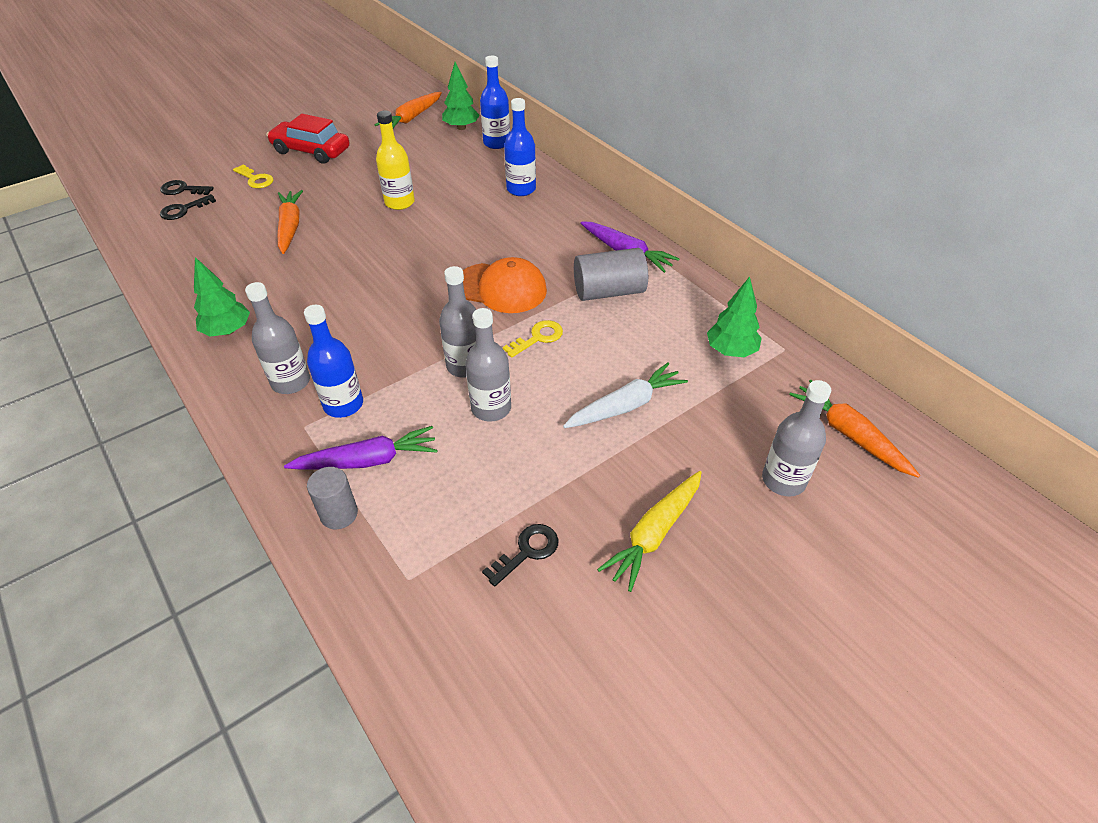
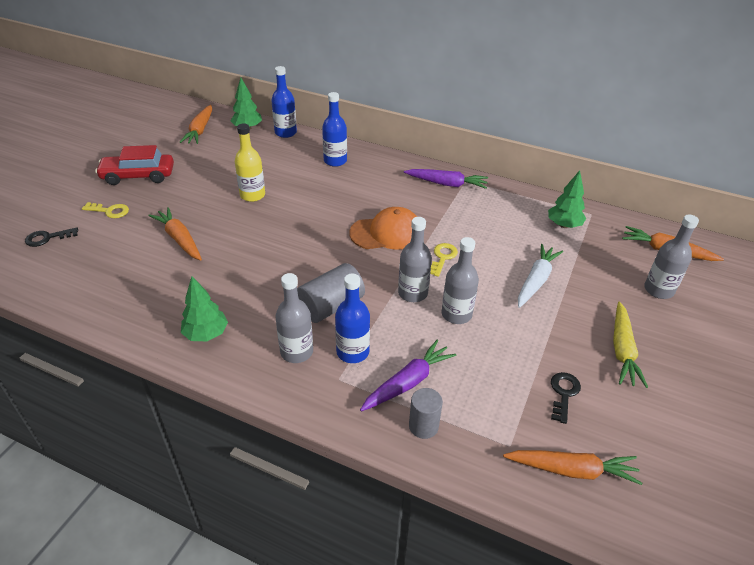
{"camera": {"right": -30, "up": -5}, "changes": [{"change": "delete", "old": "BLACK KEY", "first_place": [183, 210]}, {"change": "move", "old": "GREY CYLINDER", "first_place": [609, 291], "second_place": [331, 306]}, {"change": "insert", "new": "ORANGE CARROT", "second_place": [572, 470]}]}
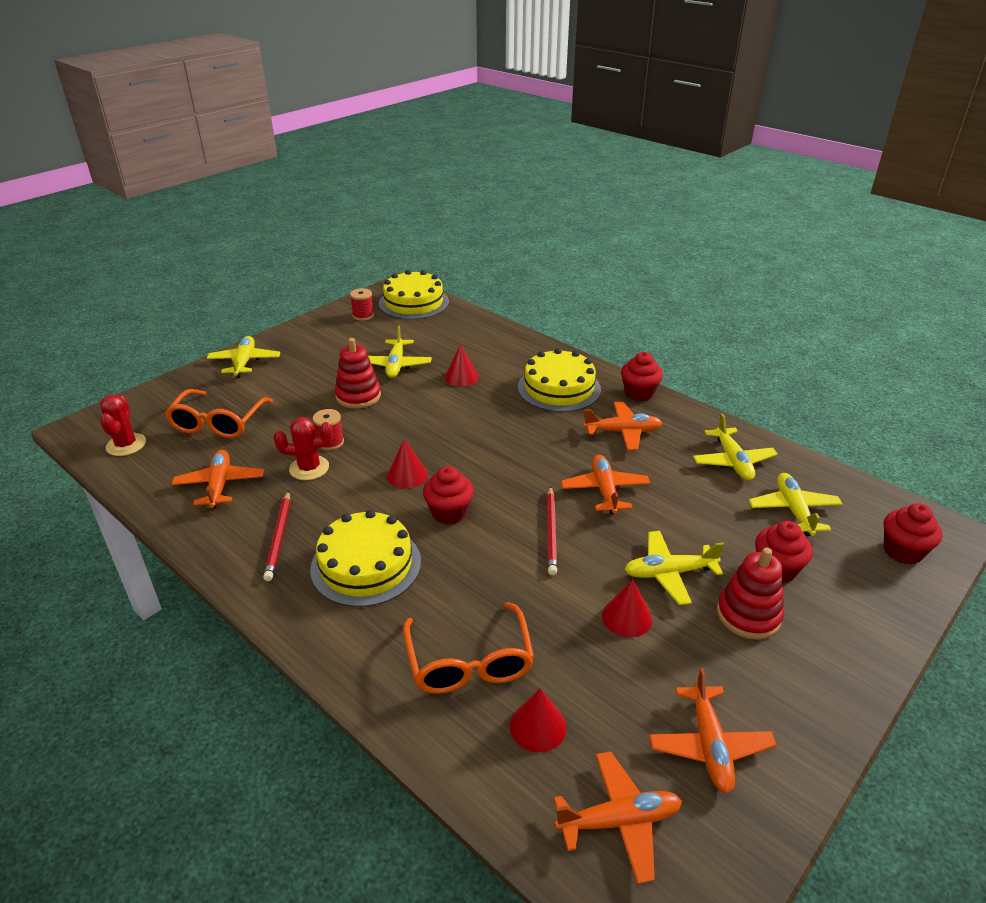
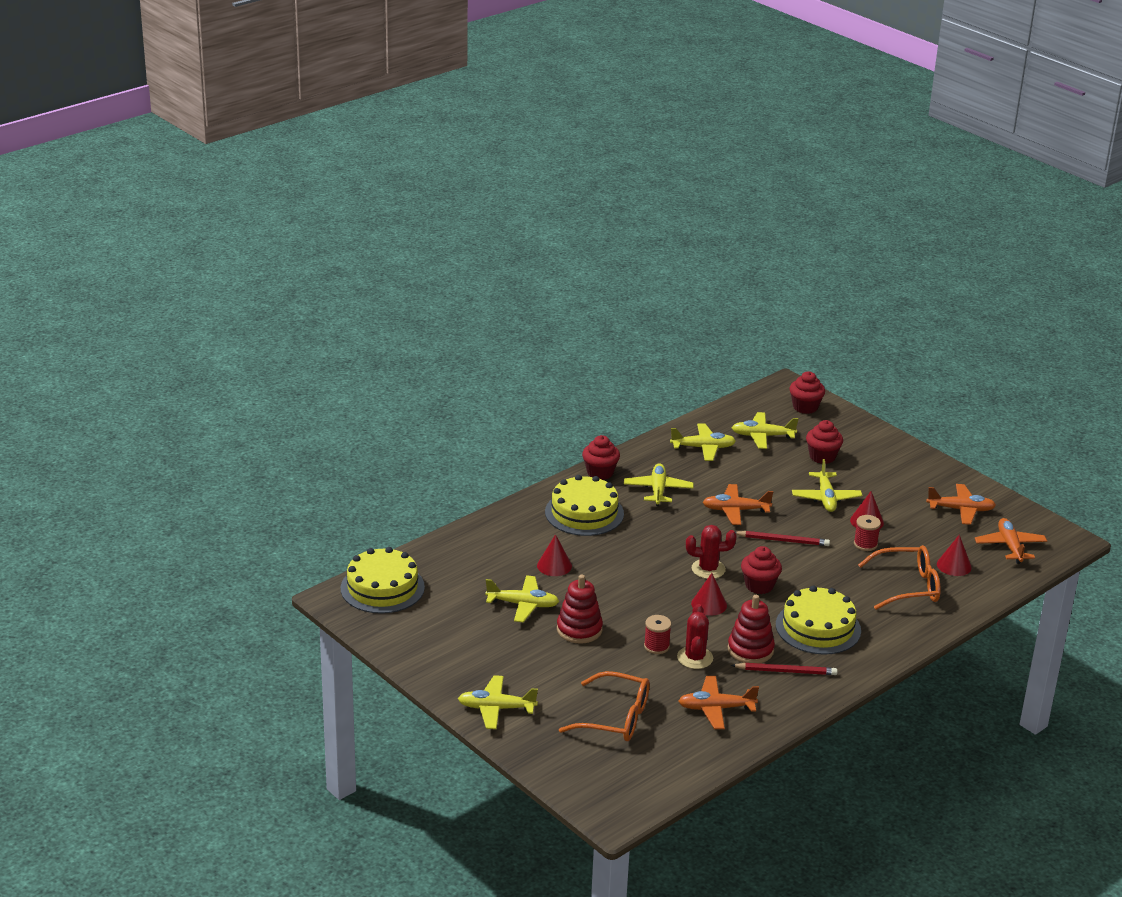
{"camera": {"right": -85, "up": -5}, "changes": [{"change": "move", "old": "RED CACTUS", "first_place": [126, 445], "second_place": [708, 569]}, {"change": "move", "old": "RED SPOOL", "first_place": [363, 316], "second_place": [865, 544]}, {"change": "recolor", "old": "ORANGE PLANE", "new": "YELLOW PLANE", "first_place": [622, 432], "second_place": [658, 490]}, {"change": "move", "old": "RED STACKING TOY", "first_place": [748, 615], "second_place": [750, 650]}]}
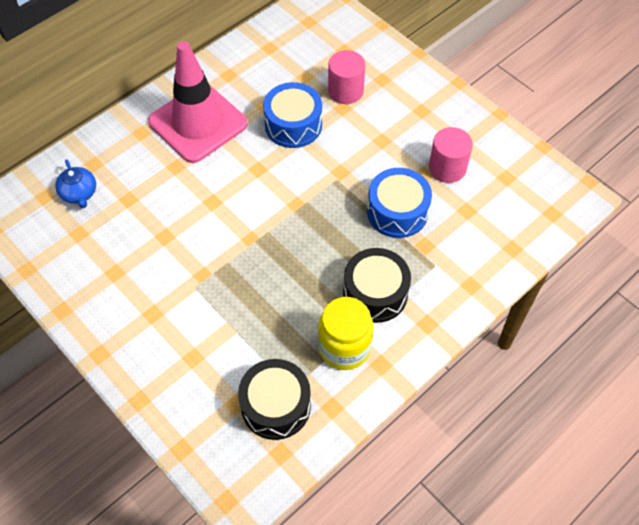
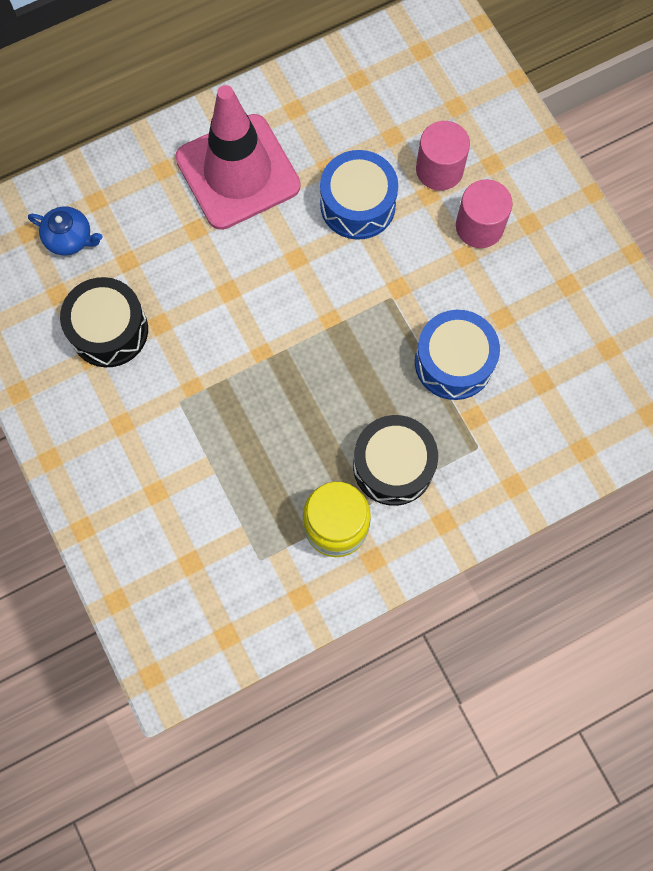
{"camera": {"right": 15, "up": 15}, "changes": [{"change": "rotate", "old": "BLUE TEAPOT", "first_place": [79, 193], "second_place": [70, 238], "degrees": -60}, {"change": "move", "old": "BLACK DRUM", "first_place": [276, 406], "second_place": [109, 330]}, {"change": "move", "old": "PINK CYLINDER", "first_place": [447, 168], "second_place": [479, 226]}]}
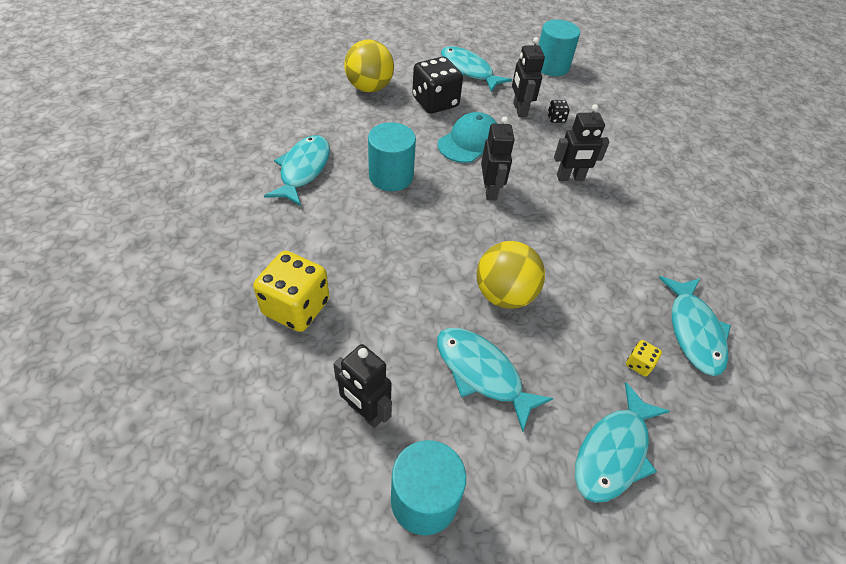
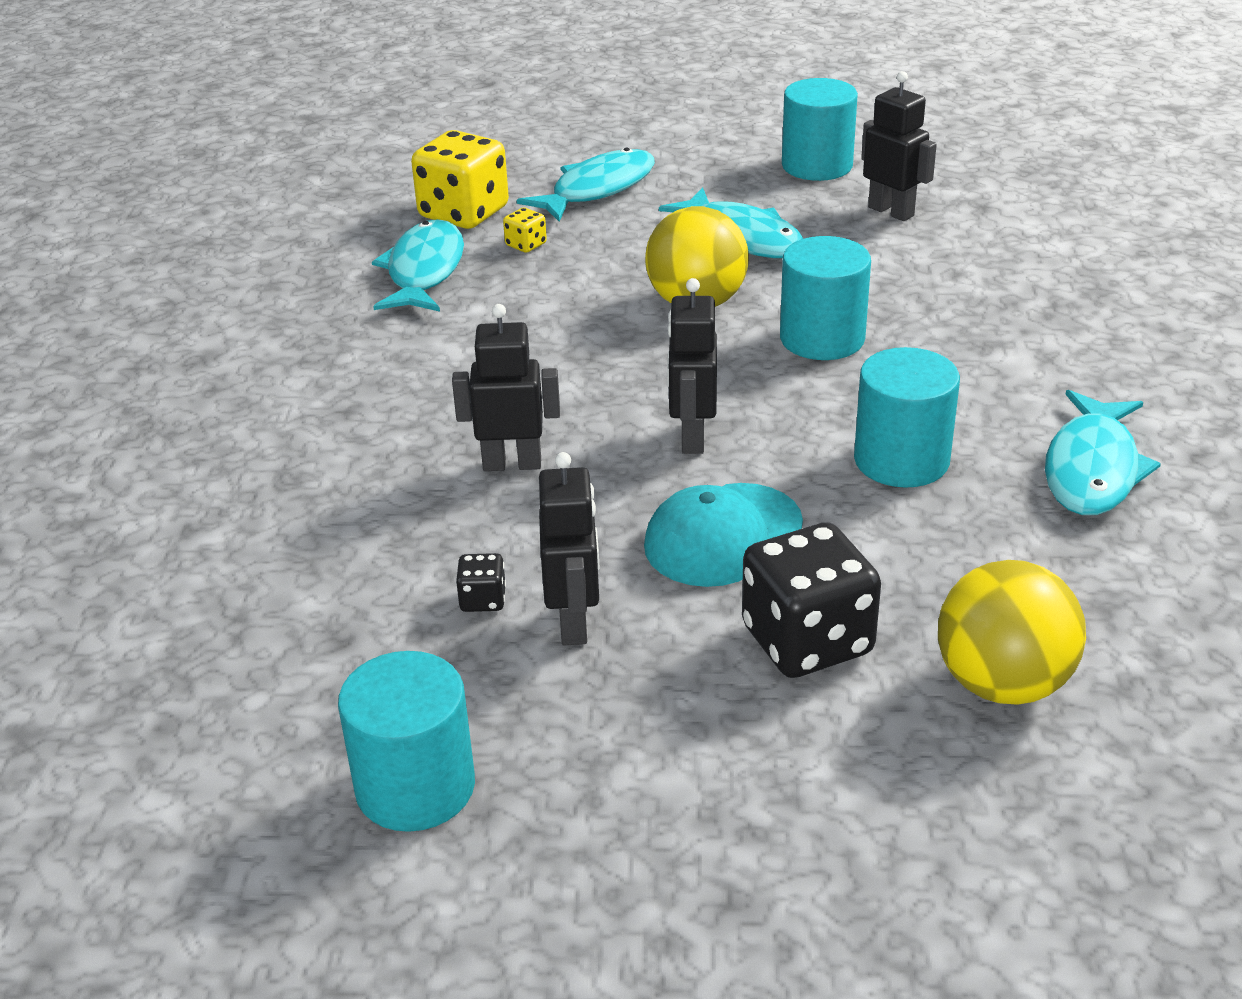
{"camera": {"right": -170, "up": -15}, "changes": [{"change": "move", "old": "YELLOW DICE", "first_place": [296, 307], "second_place": [464, 213]}, {"change": "delete", "old": "TURQUOISE FISH", "first_place": [468, 70]}, {"change": "insert", "new": "TURQUOISE CYLINDER", "second_place": [822, 338]}]}
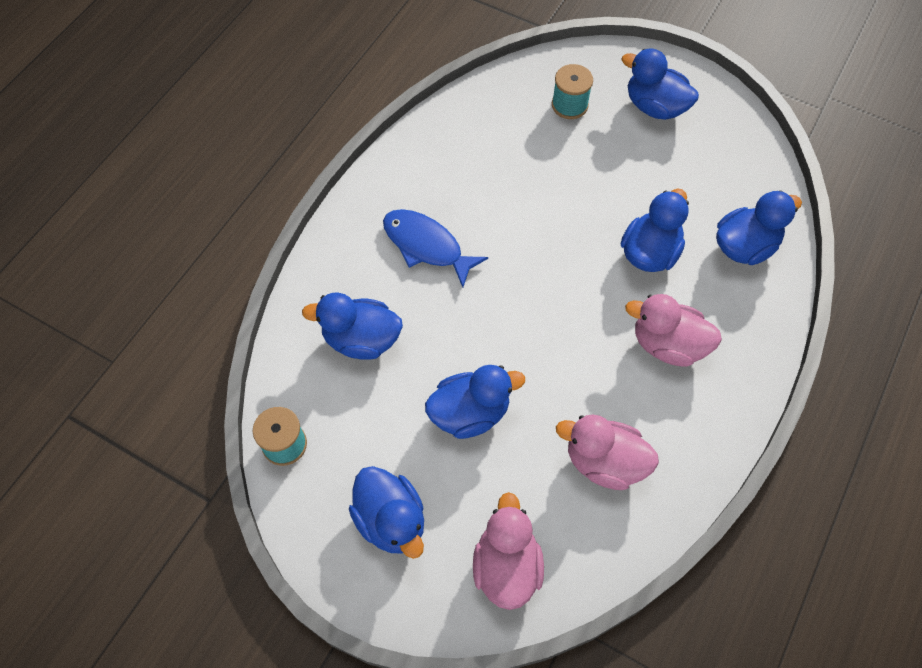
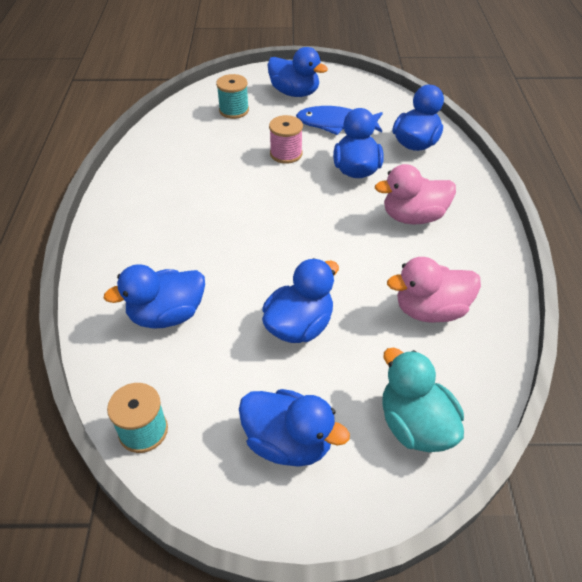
{"camera": {"right": -30, "up": -15}, "changes": [{"change": "move", "old": "BLUE FISH", "first_place": [426, 246], "second_place": [335, 124]}, {"change": "recolor", "old": "PINK DUCK", "new": "TURQUOISE DUCK", "first_place": [506, 566], "second_place": [415, 425]}, {"change": "rotate", "old": "BLUE DUCK", "first_place": [655, 107], "second_place": [294, 93], "degrees": -150}, {"change": "insert", "new": "PINK SPOOL", "second_place": [286, 154]}]}
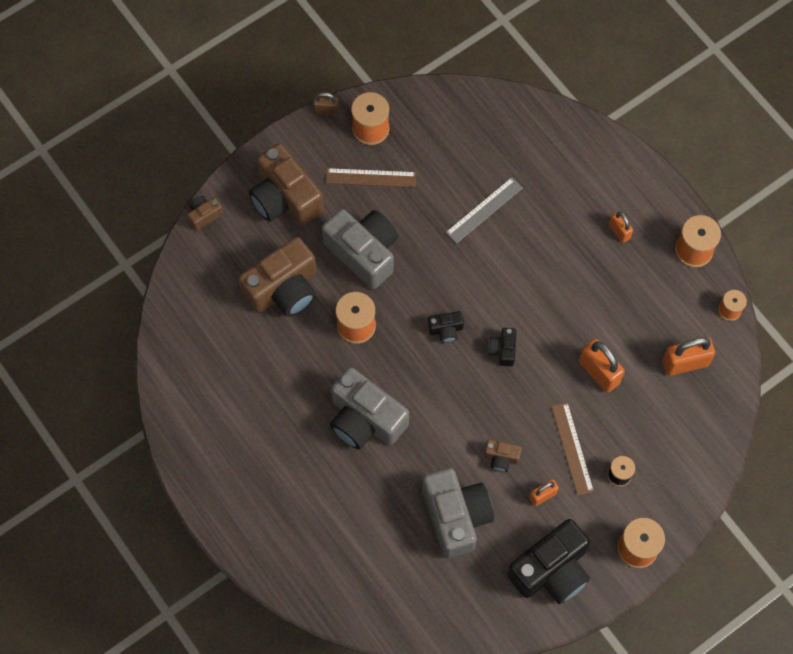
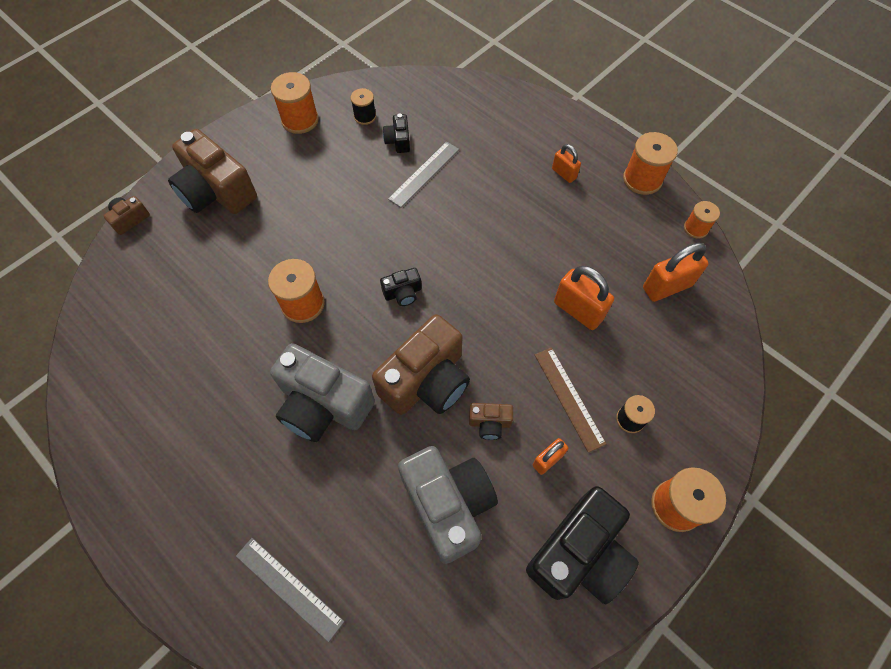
{"camera": {"right": -10, "up": -5}, "changes": [{"change": "move", "old": "BROWN CAMERA", "first_place": [283, 289], "second_place": [426, 381]}, {"change": "delete", "old": "BROWN PADLOCK", "first_place": [326, 111]}, {"change": "delete", "old": "GREY CAMERA", "first_place": [363, 252]}, {"change": "delete", "old": "BROWN RULER", "first_place": [371, 178]}, {"change": "move", "old": "BLACK CAMERA", "first_place": [503, 350], "second_place": [398, 141]}, {"change": "insert", "new": "GREY RULER", "second_place": [289, 588]}, {"change": "insert", "new": "BLACK SPOOL", "second_place": [365, 116]}]}
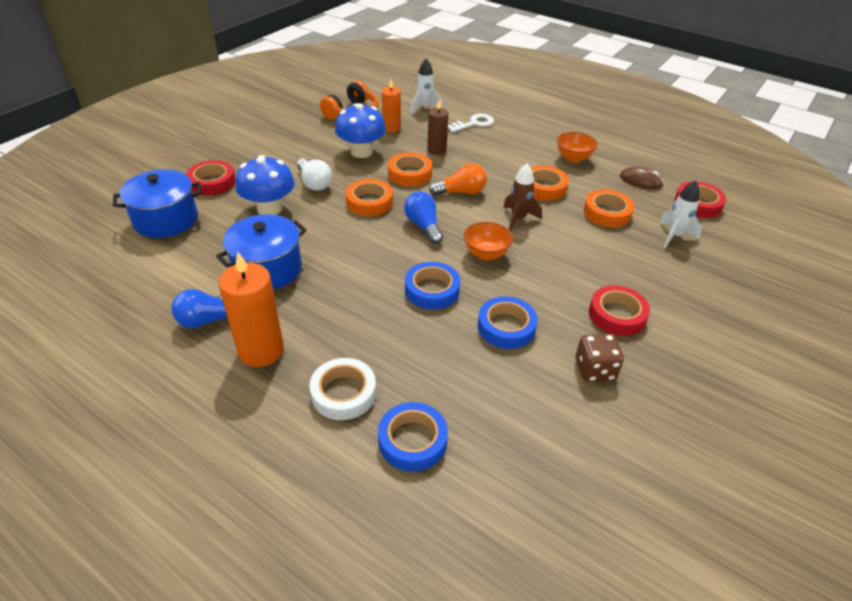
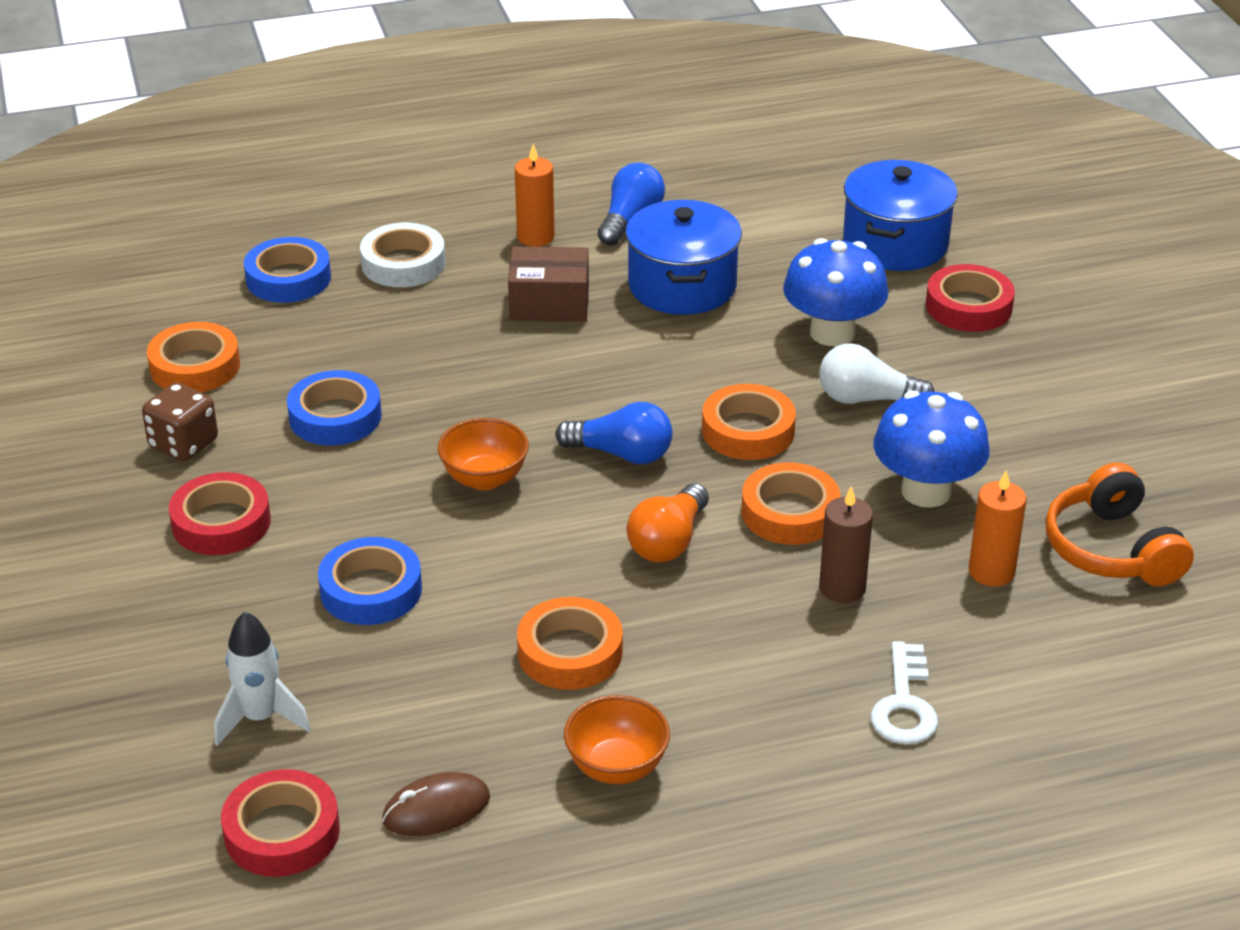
{"camera": {"right": 130, "up": -5}, "changes": [{"change": "resize", "old": "ORANGE CANDLE", "first_place": [261, 350], "second_place": [535, 237], "factor": 0.62}, {"change": "move", "old": "BLUE TAPE", "first_place": [432, 290], "second_place": [371, 590]}, {"change": "delete", "old": "WHITE ROCKET", "first_place": [424, 108]}, {"change": "delete", "old": "BROWN ROCKET", "first_place": [518, 219]}, {"change": "move", "old": "ORANGE TAPE", "first_place": [607, 213], "second_place": [195, 366]}, {"change": "insert", "new": "BROWN BOX", "second_place": [549, 303]}]}
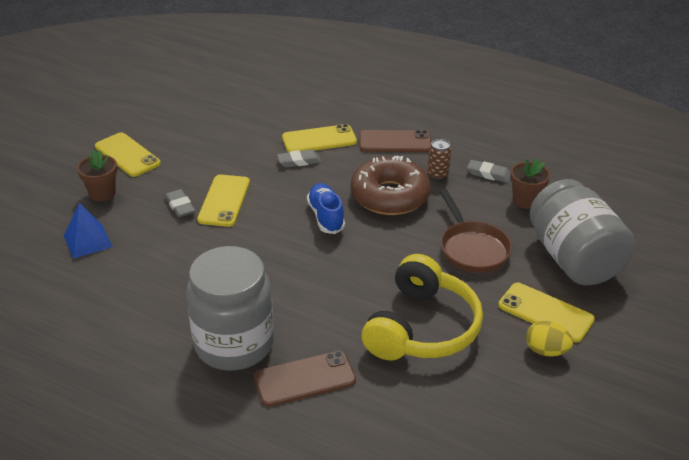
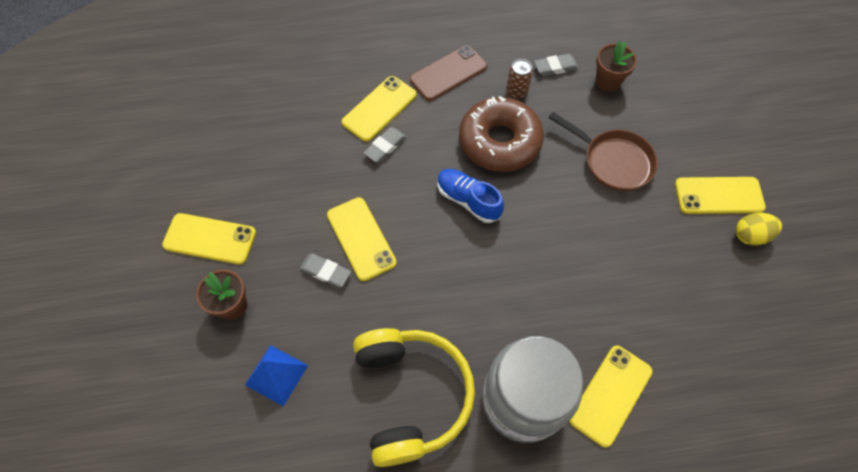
{"camera": {"right": -35, "up": 25}, "changes": [{"change": "recolor", "old": "BROWN PHONE", "new": "YELLOW PHONE", "first_place": [304, 379], "second_place": [610, 395]}, {"change": "move", "old": "YELLOW HEADPHONES", "first_place": [422, 328], "second_place": [411, 395]}, {"change": "delete", "old": "GREY JAR", "first_place": [573, 259]}]}
